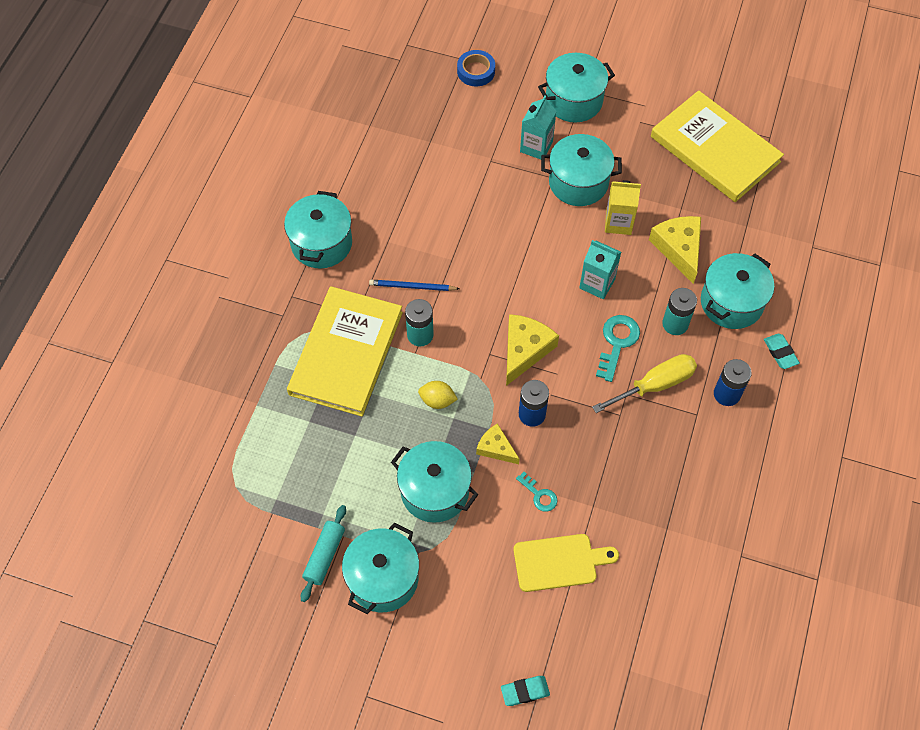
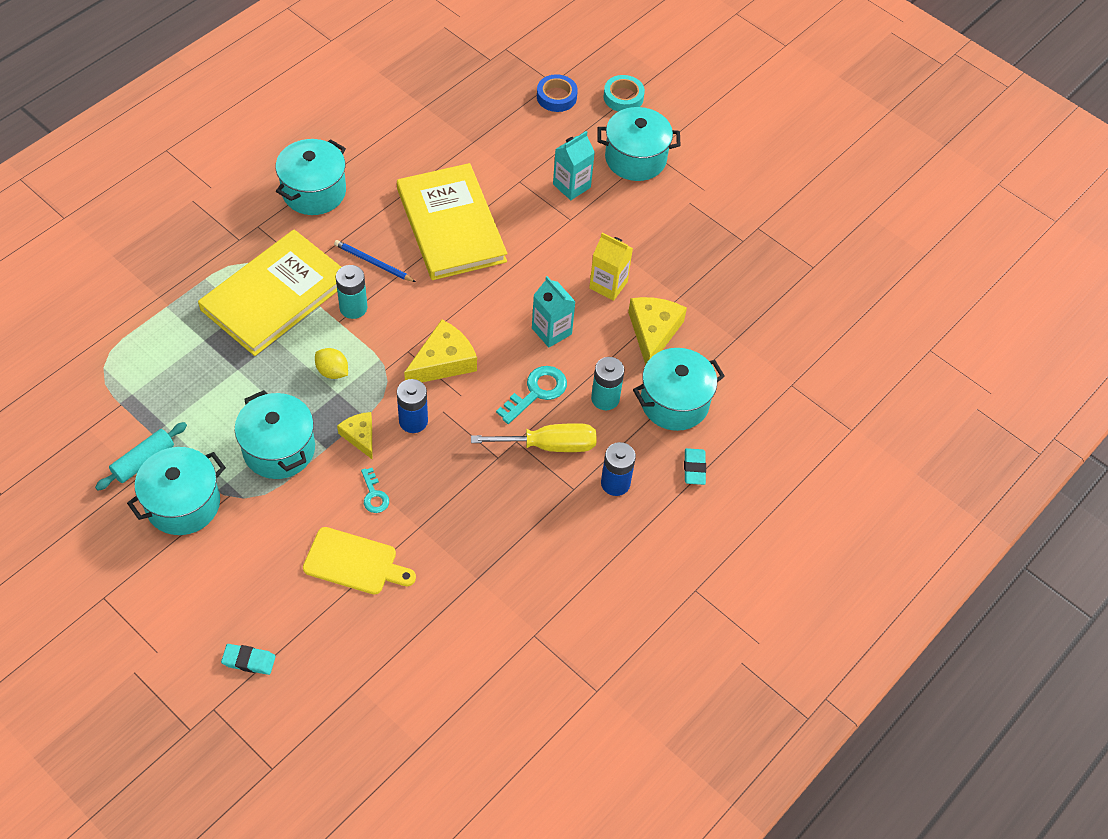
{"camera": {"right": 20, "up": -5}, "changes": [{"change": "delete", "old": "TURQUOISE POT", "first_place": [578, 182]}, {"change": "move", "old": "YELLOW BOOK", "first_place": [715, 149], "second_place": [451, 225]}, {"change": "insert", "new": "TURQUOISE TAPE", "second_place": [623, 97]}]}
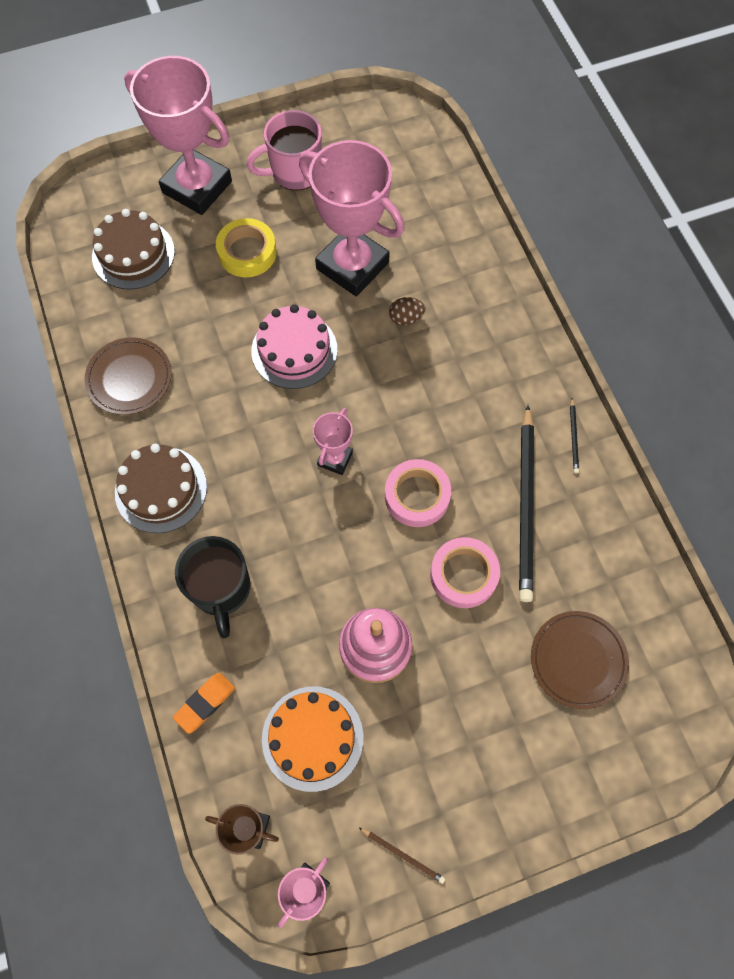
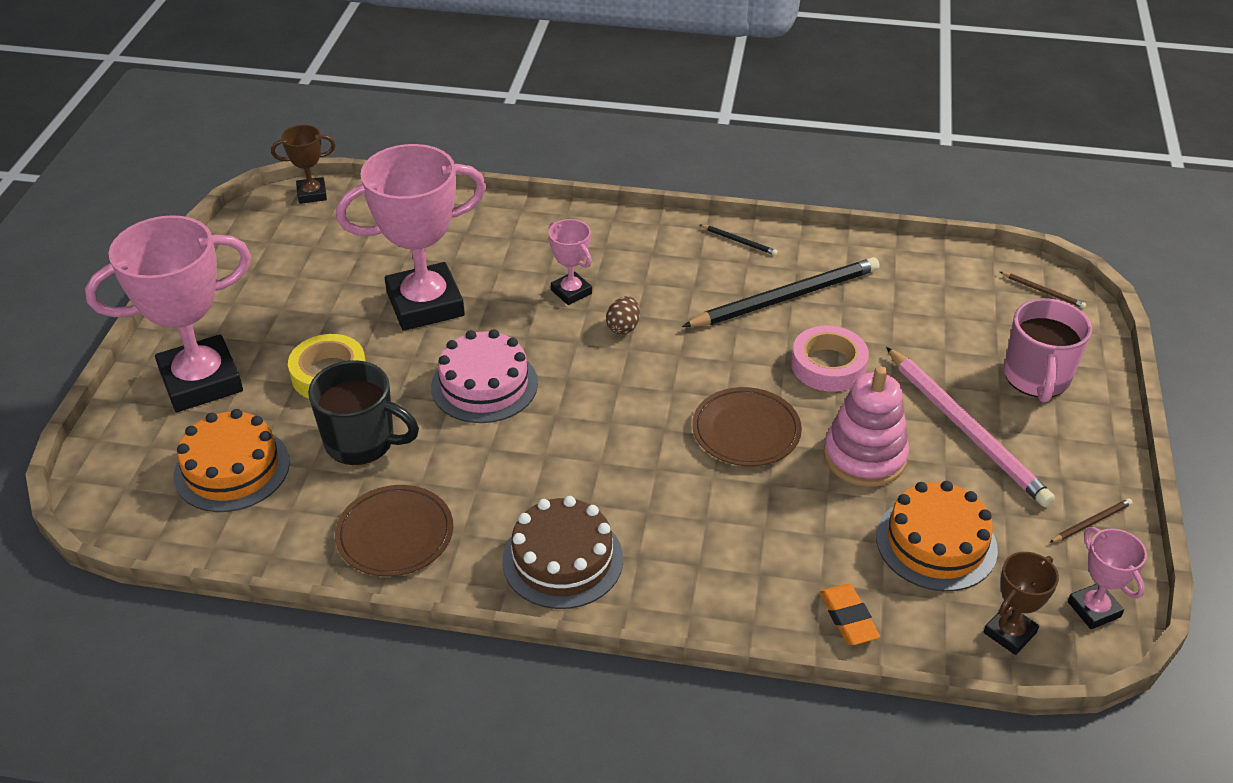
{"camera": {"right": -60, "up": -25}, "changes": [{"change": "recolor", "old": "BROWN CAKE", "new": "ORANGE CAKE", "first_place": [133, 254], "second_place": [232, 469]}, {"change": "move", "old": "BLACK MUG", "first_place": [221, 589], "second_place": [362, 442]}, {"change": "move", "old": "PINK MUG", "first_place": [294, 172], "second_place": [1036, 378]}, {"change": "move", "old": "PINK TROPHY", "first_place": [335, 459], "second_place": [571, 292]}, {"change": "delete", "old": "PINK TAPE", "first_place": [417, 496]}, {"change": "move", "old": "BROWN EGG", "first_place": [406, 318], "second_place": [623, 327]}, {"change": "rotate", "old": "BLACK PENCIL", "first_place": [526, 506], "second_place": [786, 297], "degrees": -60}, {"change": "move", "old": "BROWN PLATE", "first_place": [578, 660], "second_place": [746, 431]}, {"change": "insert", "new": "BROWN TROPHY", "second_place": [312, 194]}, {"change": "insert", "new": "PINK PENCIL", "second_place": [966, 429]}, {"change": "insert", "new": "BROWN PENCIL", "second_place": [1043, 291]}]}
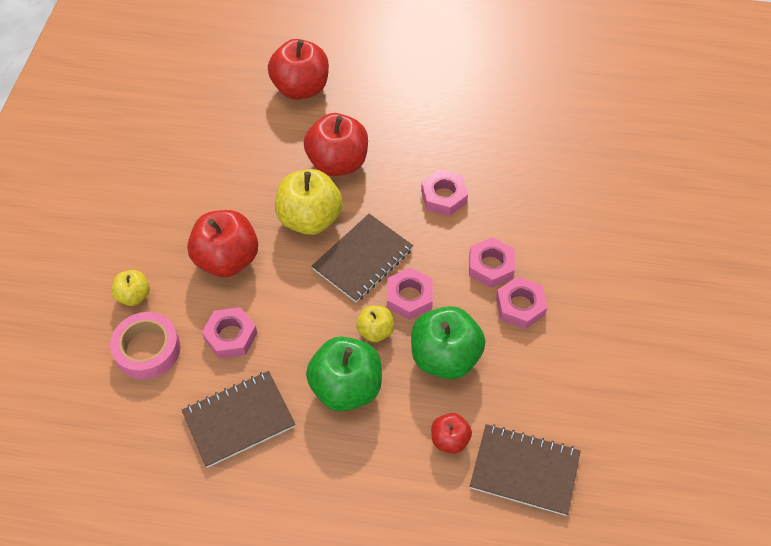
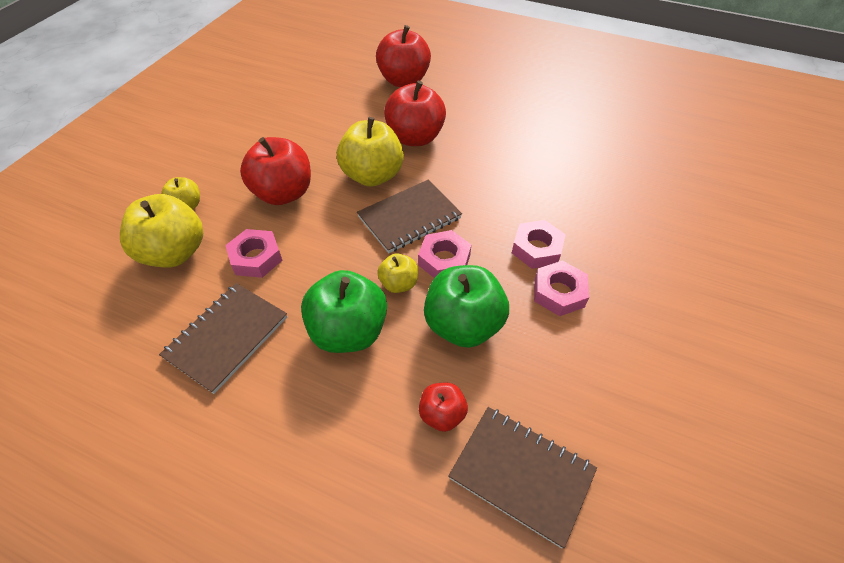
{"camera": {"right": 15, "up": -5}, "changes": [{"change": "replace", "old": "PINK TAPE", "new": "YELLOW APPLE", "first_place": [147, 349], "second_place": [174, 253]}, {"change": "rotate", "old": "BROWN NOTEBOOK", "first_place": [239, 420], "second_place": [227, 337], "degrees": -45}, {"change": "delete", "old": "PINK NUT", "first_place": [444, 197]}]}
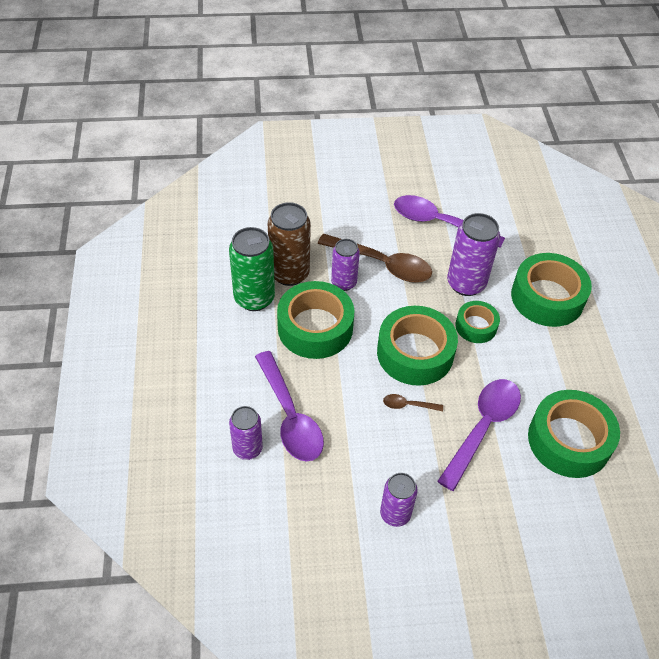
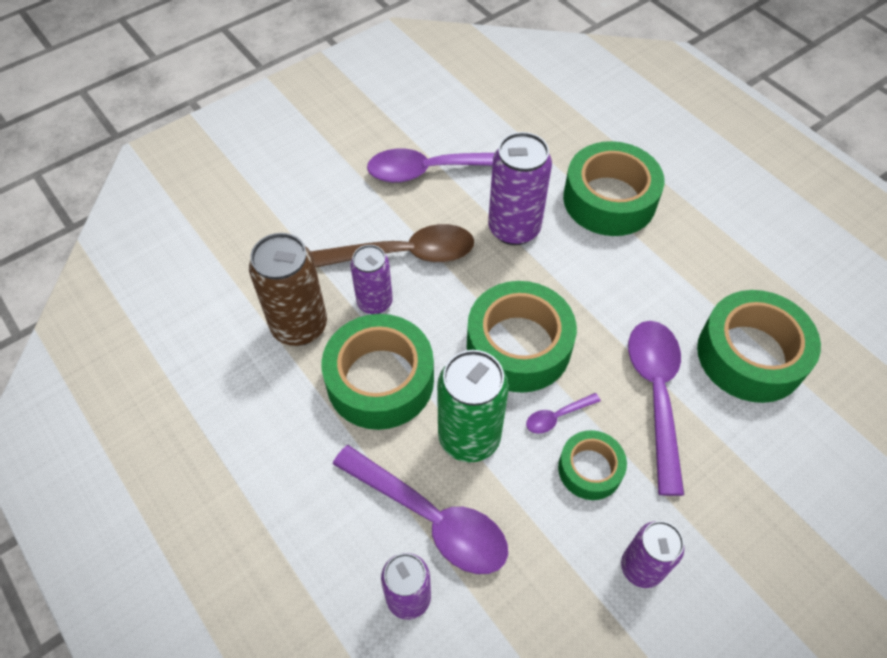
{"camera": {"right": -30, "up": 5}, "changes": [{"change": "move", "old": "GREEN CAN", "first_place": [254, 298], "second_place": [469, 437]}, {"change": "recolor", "old": "BROWN SPOON", "new": "PURPLE SPOON", "first_place": [408, 405], "second_place": [557, 417]}, {"change": "move", "old": "GREEN TAPE", "first_place": [476, 326], "second_place": [590, 469]}]}
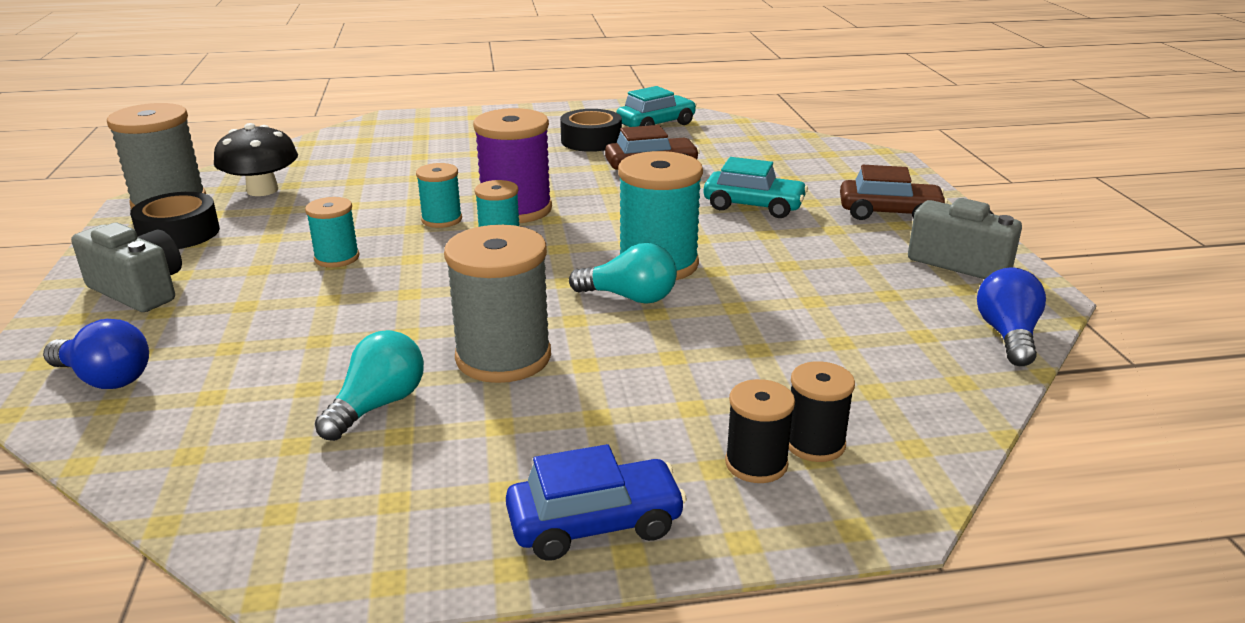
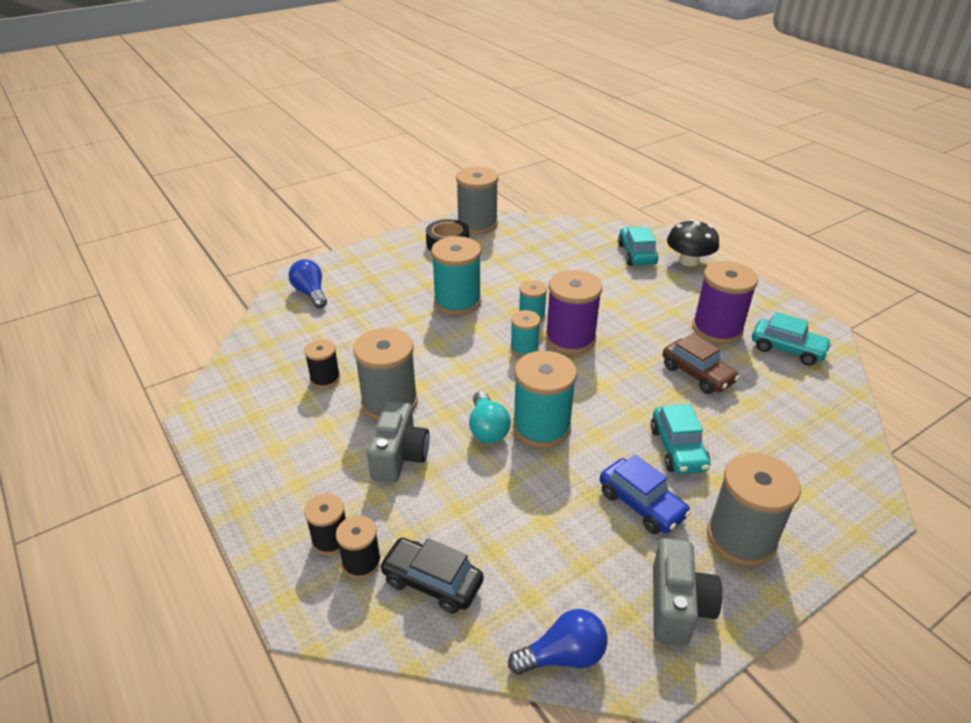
{"camera": {"right": 65, "up": 10}, "changes": [{"change": "rotate", "old": "BLUE LIGHT BULB", "first_place": [105, 378], "second_place": [311, 293], "degrees": 150}, {"change": "move", "old": "GREY CAMERA", "first_place": [139, 290], "second_place": [399, 456]}, {"change": "move", "old": "BLACK MUSHROOM", "first_place": [262, 190], "second_place": [689, 261]}, {"change": "resize", "old": "TURQUOISE SPOOL", "first_place": [337, 258], "second_place": [457, 302], "factor": 1.81}, {"change": "replace", "old": "TURQUOISE LIGHT BULB", "new": "BLACK SPOOL", "first_place": [378, 405], "second_place": [325, 378]}, {"change": "move", "old": "BLUE CAR", "first_place": [595, 524], "second_place": [641, 504]}, {"change": "replace", "old": "BLACK TAPE", "new": "PURPLE SPOOL", "first_place": [591, 141], "second_place": [717, 329]}, {"change": "replace", "old": "BROWN CAR", "new": "GREY SPOOL", "first_place": [889, 213], "second_place": [741, 538]}, {"change": "insert", "new": "BLACK CAR", "second_place": [432, 582]}, {"change": "insert", "new": "TURQUOISE CAR", "second_place": [636, 254]}]}
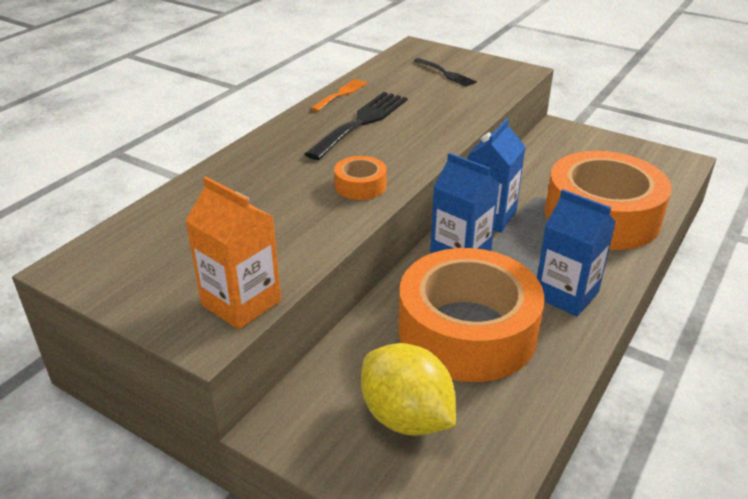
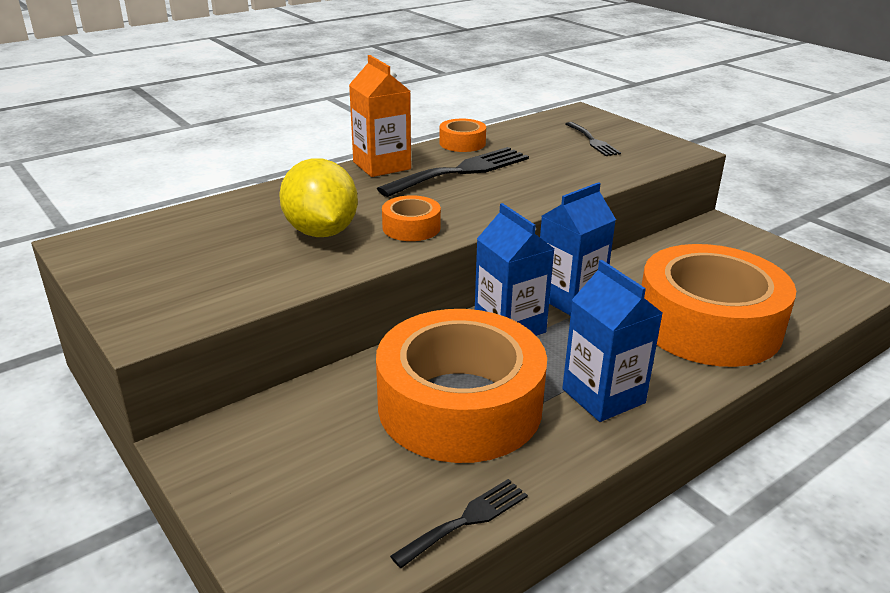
{"camera": {"right": 20, "up": -5}, "changes": [{"change": "move", "old": "ORANGE CARTON", "first_place": [241, 303], "second_place": [381, 165]}, {"change": "replace", "old": "ORANGE FORK", "new": "ORANGE TAPE", "first_place": [341, 94], "second_place": [462, 143]}, {"change": "move", "old": "YELLOW LEMON", "first_place": [406, 417], "second_place": [321, 232]}, {"change": "insert", "new": "BLACK FORK", "second_place": [466, 520]}]}
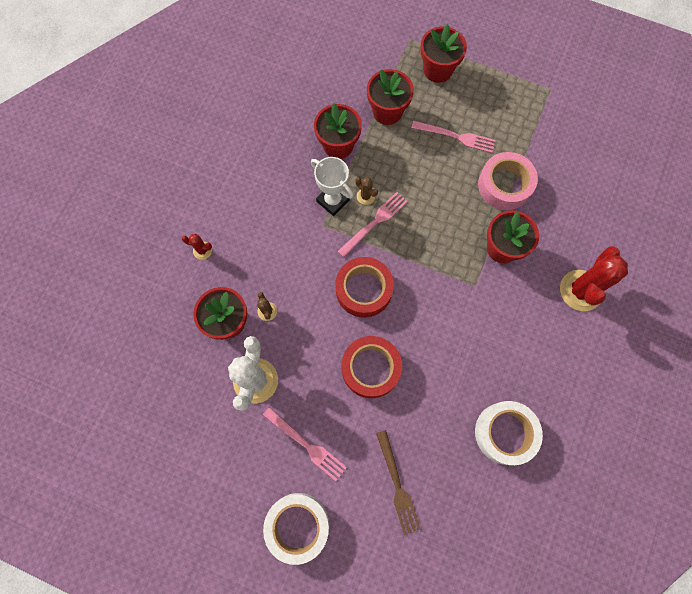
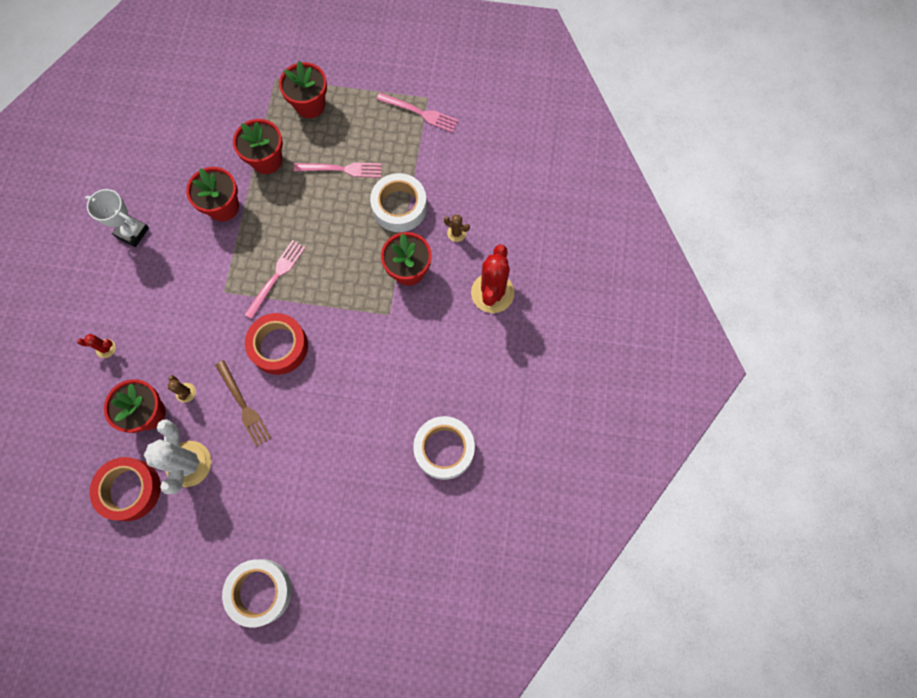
{"camera": {"right": -15, "up": 0}, "changes": [{"change": "move", "old": "PINK FORK", "first_place": [306, 445], "second_place": [420, 113]}, {"change": "move", "old": "WHITE TROPHY", "first_place": [333, 201], "second_place": [132, 232]}, {"change": "move", "old": "RED TAPE", "first_place": [370, 368], "second_place": [130, 490]}, {"change": "move", "old": "BROWN CACTUS", "first_place": [365, 196], "second_place": [456, 233]}, {"change": "move", "old": "BROWN FORK", "first_place": [397, 485], "second_place": [243, 406]}, {"change": "recolor", "old": "PINK TAPE", "new": "WHITE TAPE", "first_place": [504, 185], "second_place": [399, 207]}]}
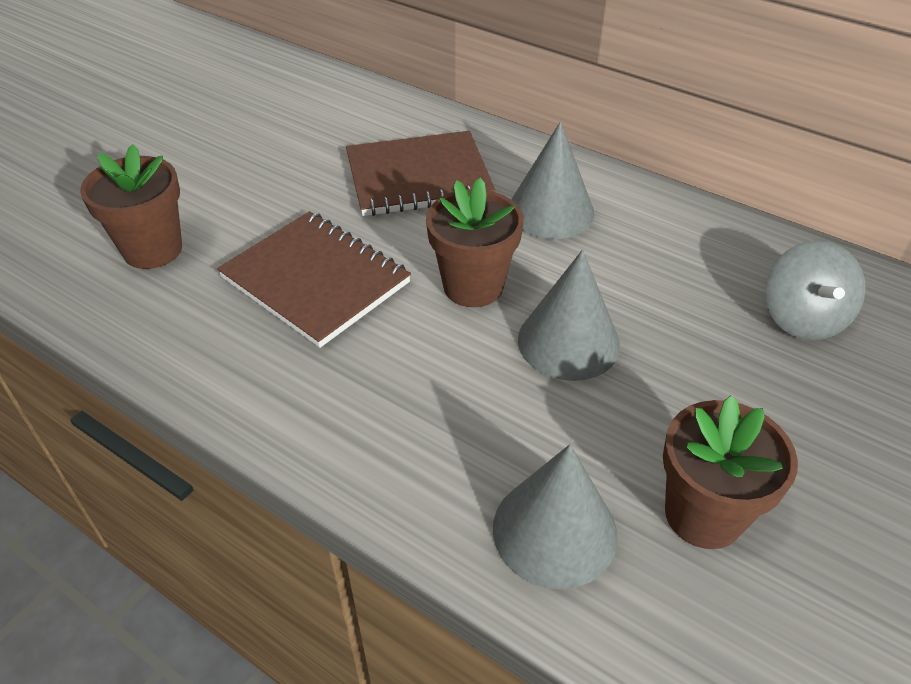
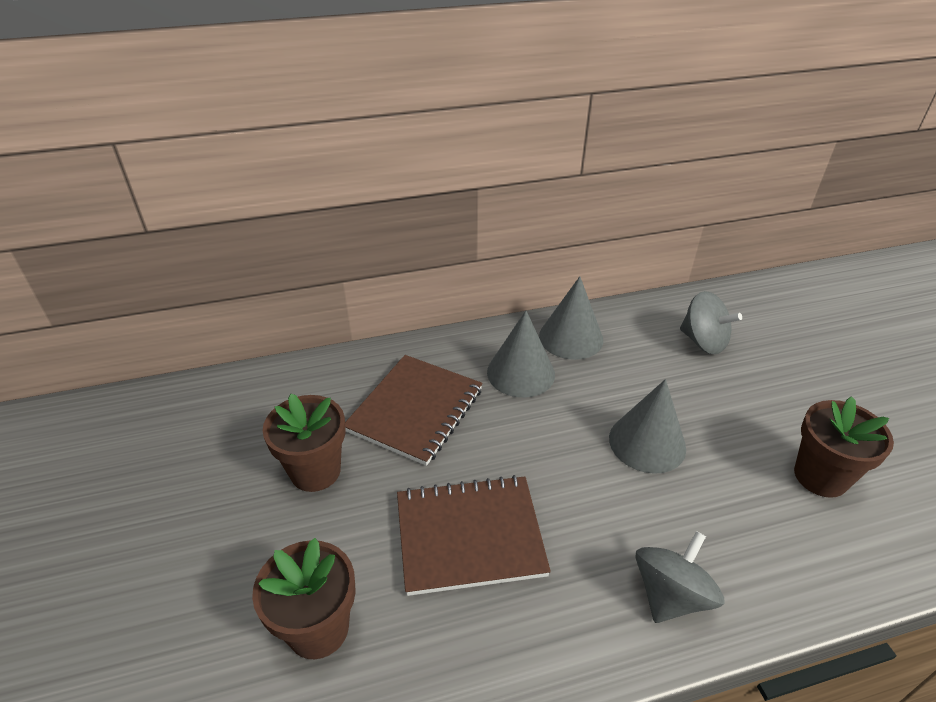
{"camera": {"right": -50, "up": -5}, "changes": [{"change": "move", "old": "BROWN FLOWER POT", "first_place": [473, 286], "second_place": [315, 471]}, {"change": "move", "old": "GREY CONE", "first_place": [554, 531], "second_place": [571, 337]}, {"change": "insert", "new": "GREY SPINNING TOP", "second_place": [670, 595]}]}
